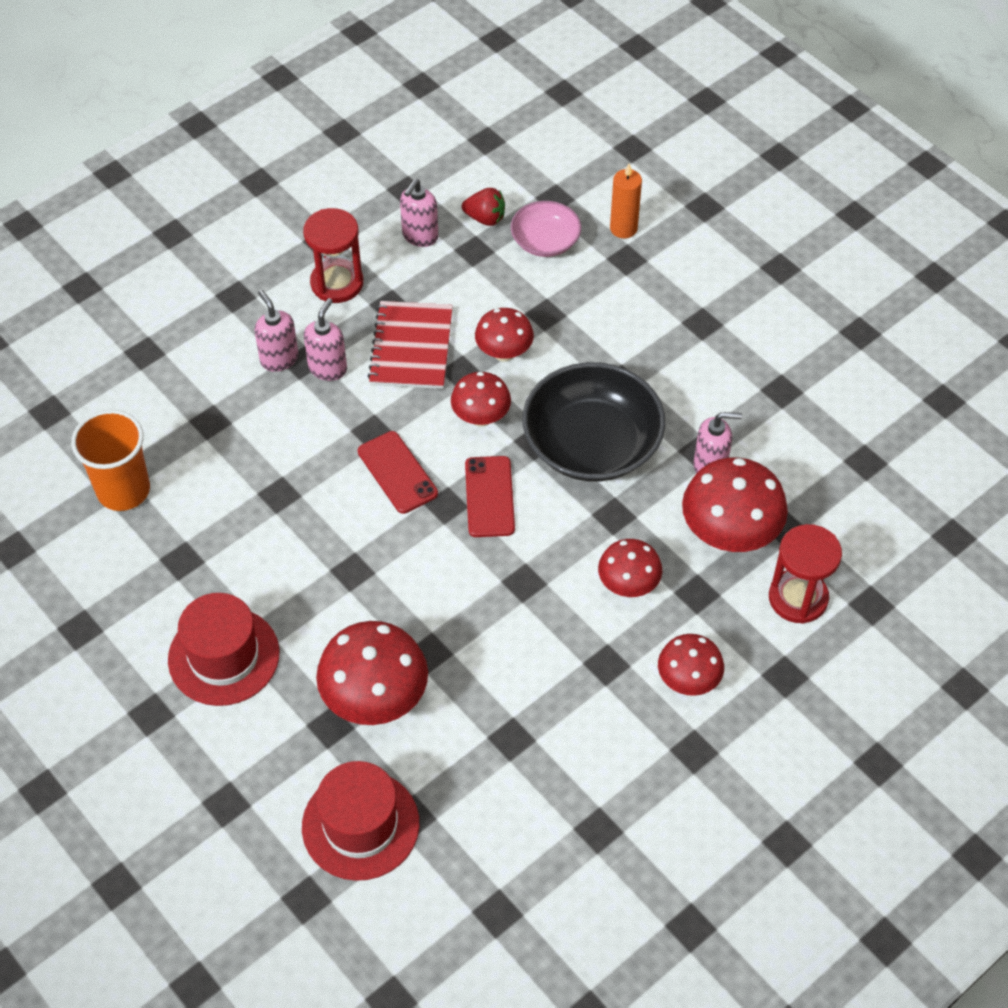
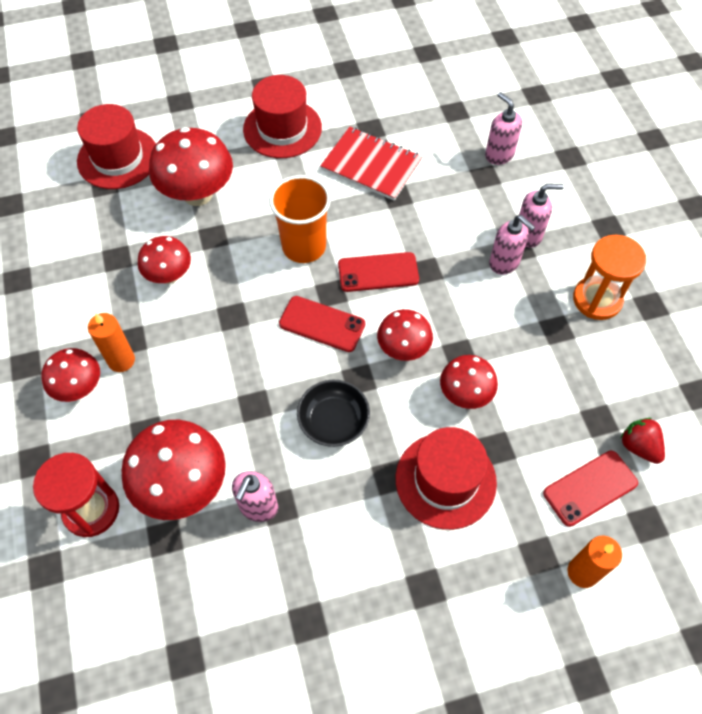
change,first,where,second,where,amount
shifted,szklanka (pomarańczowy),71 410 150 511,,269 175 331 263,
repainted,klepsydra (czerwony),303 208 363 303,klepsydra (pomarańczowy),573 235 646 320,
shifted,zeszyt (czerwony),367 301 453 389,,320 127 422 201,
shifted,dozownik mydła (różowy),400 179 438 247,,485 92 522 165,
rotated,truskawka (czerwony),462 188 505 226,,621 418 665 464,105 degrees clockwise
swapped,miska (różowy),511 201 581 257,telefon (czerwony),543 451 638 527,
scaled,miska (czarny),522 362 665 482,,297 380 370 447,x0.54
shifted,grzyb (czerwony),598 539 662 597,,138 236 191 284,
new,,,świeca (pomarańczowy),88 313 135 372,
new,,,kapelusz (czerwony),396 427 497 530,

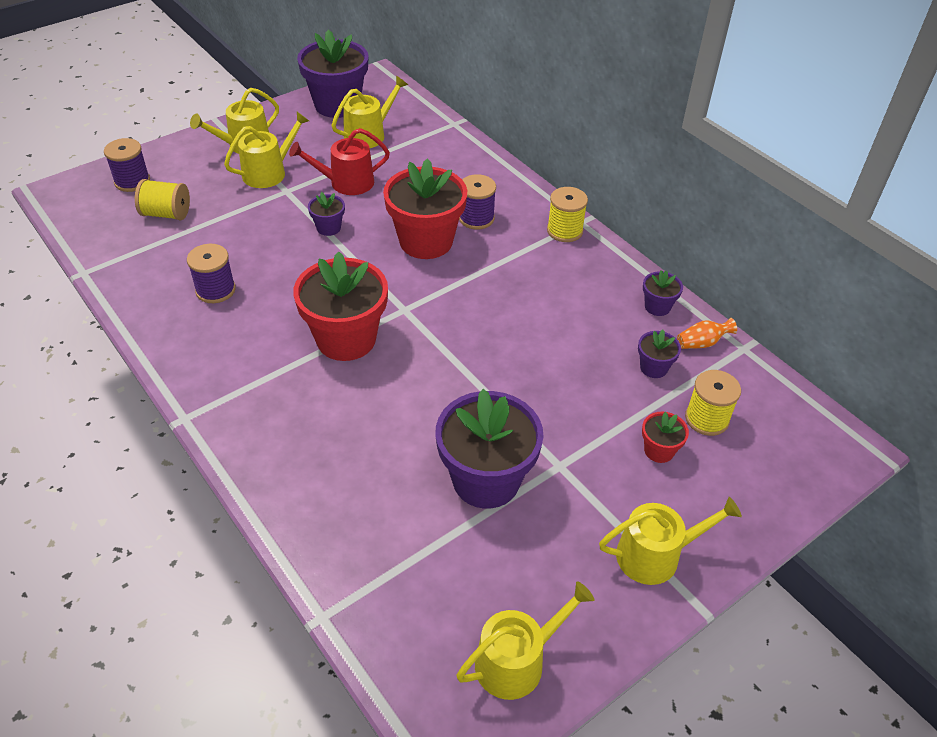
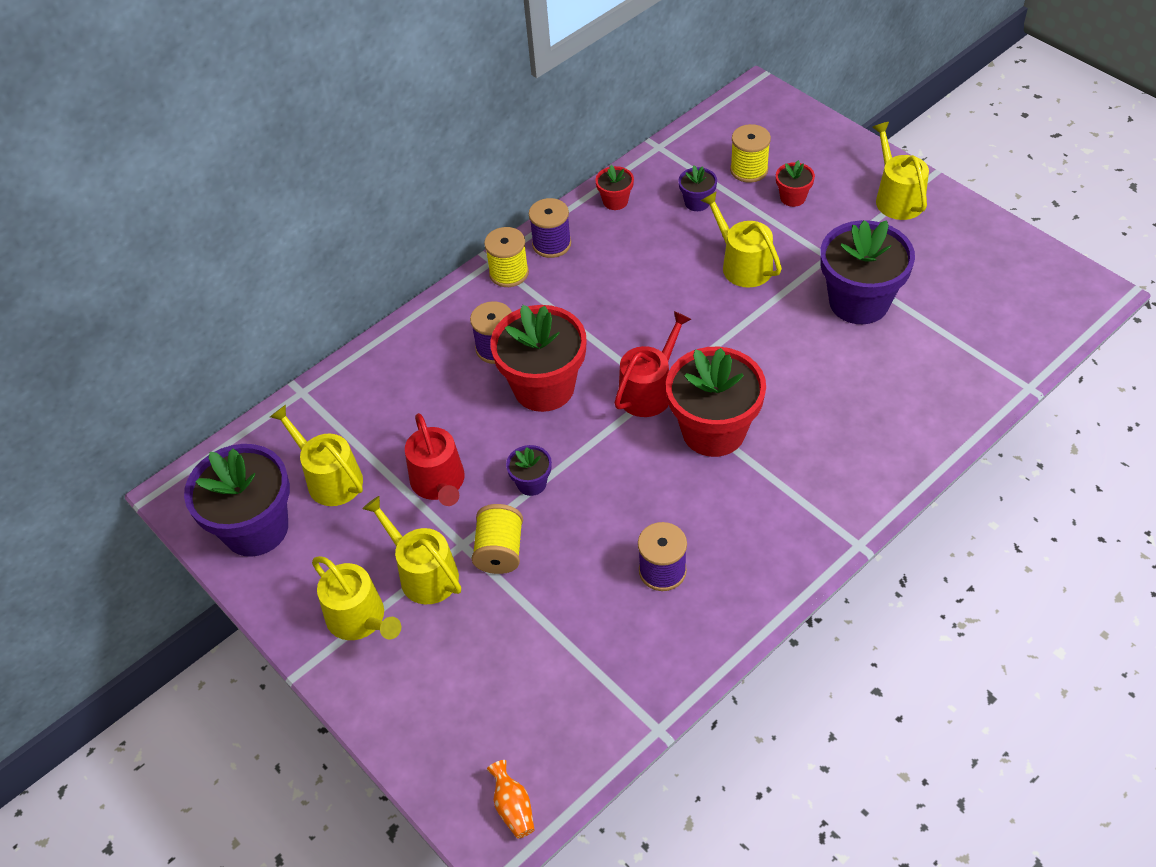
change,first,where,second,where,amount
shifted,szpulka (fioletowy),104 138 150 192,,529 198 571 258,
shifted,szpulka (żółty),135 179 190 220,,472 504 523 574,
shifted,konewka (żółty),456 582 594 700,,701 192 782 288,
repainted,doniczka (fioletowy),643 270 683 316,doniczka (czerwony),595 165 634 210,
shifted,wazon (pomarańczowy),677 318 737 349,,487 760 534 838,
new,,,konewka (czerwony),614 311 691 417,

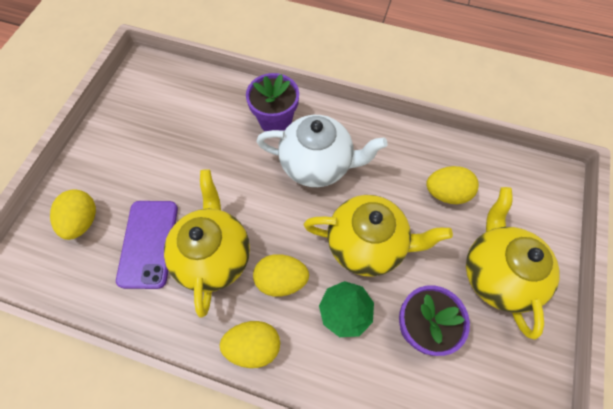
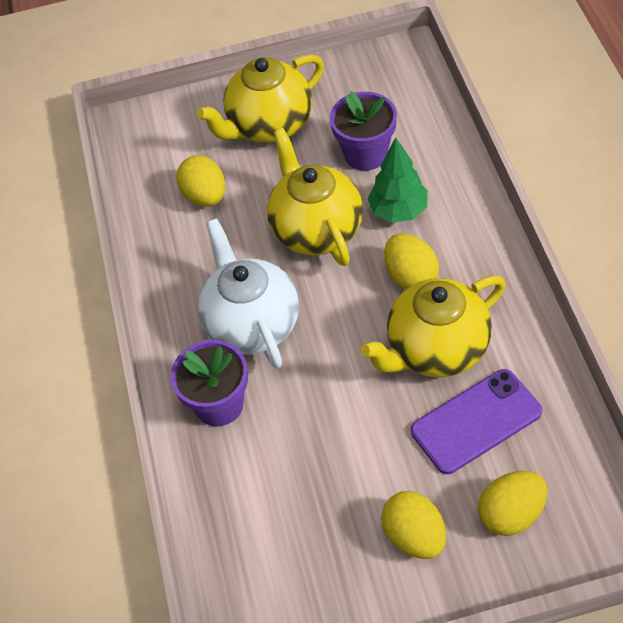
change,first,where,second,where,amount
shifted,jajko (żółty),220 321 280 368,,381 491 446 559,

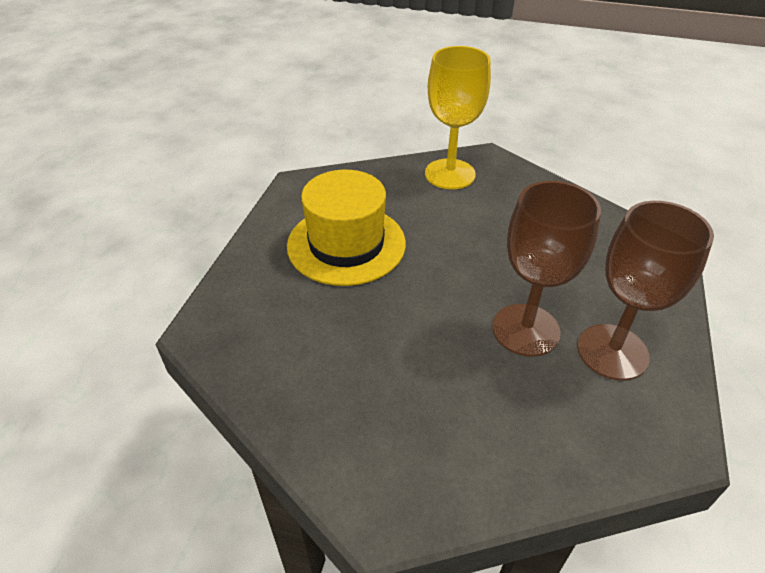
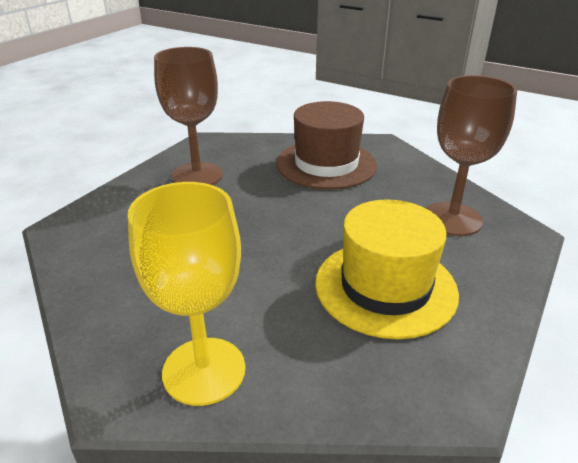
change,first,where,second,where,amount
shifted,kielich (brązowy),492 181 601 357,,426 75 517 236,
new,,,kapelusz (brązowy),277 101 377 190,

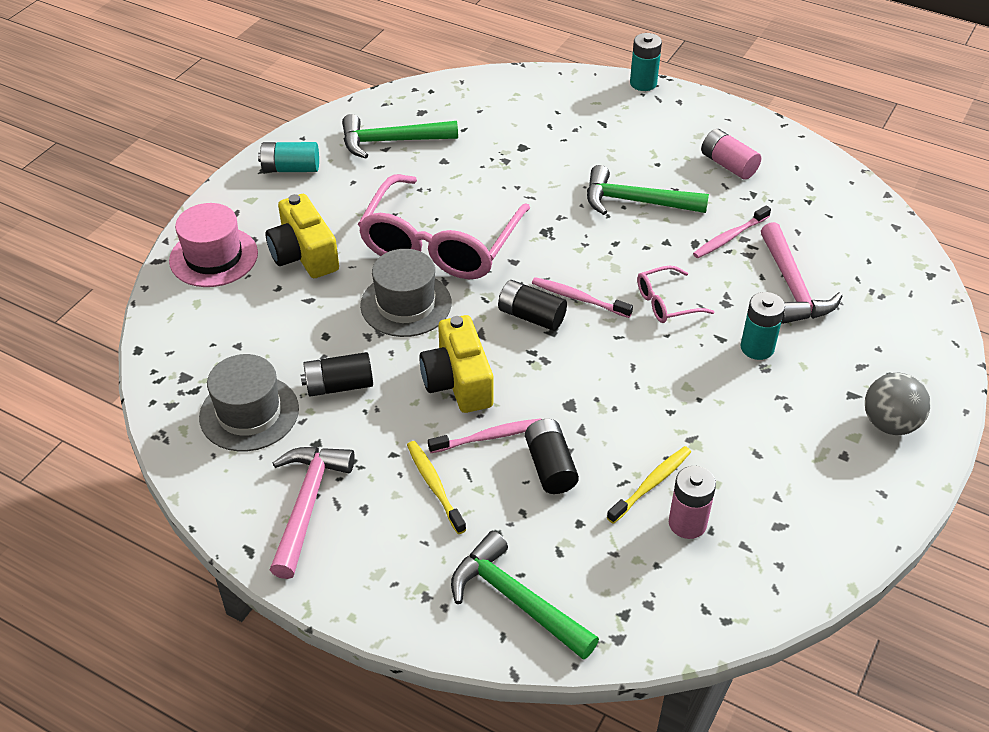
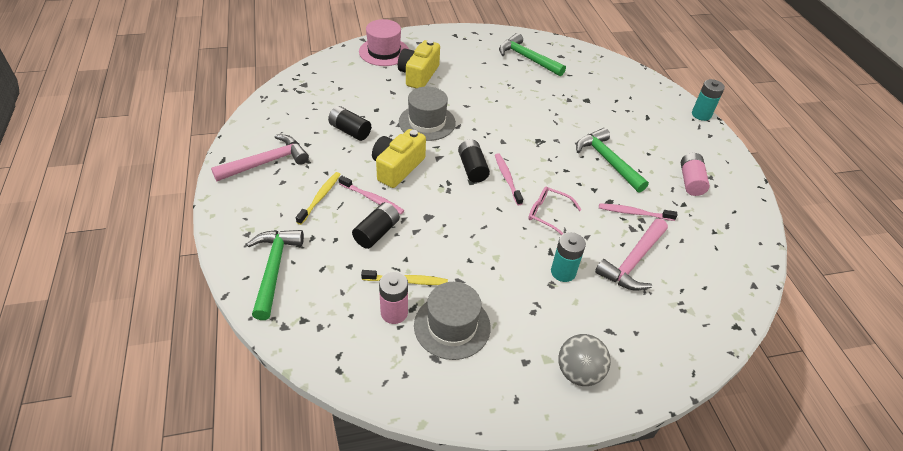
change,first,where,second,where,amount
shifted,kapelusz (szary),199 354 299 451,,414 282 491 360,
gone,bateria (turkusowy),258 142 319 172,,,
gone,okulary (różowy),358 174 530 279,,,

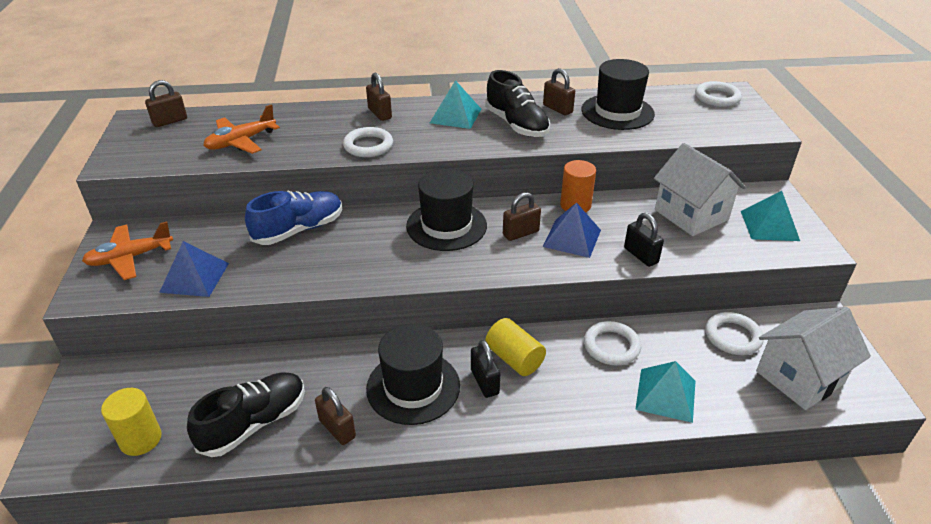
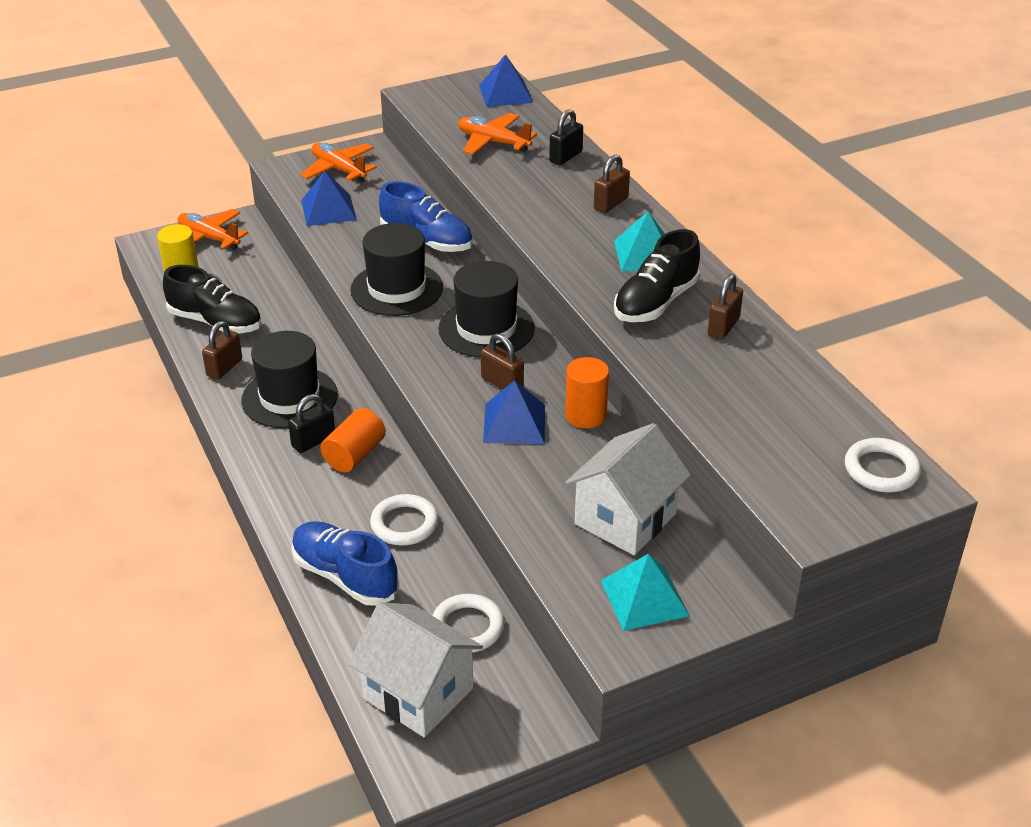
change,first,where,second,where,amount
swapped,kłódka (brązowy),145 80 187 127,piramida (niebieski),479 54 533 107,
gone,pierścień (biały),343 127 393 157,,,
repainted,walec (żółty),485 318 546 376,walec (pomarańczowy),320 408 386 472,
shifted,kapelusz (czarny),581 59 655 130,,350 223 443 316,
shifted,kłódka (czarny),624 213 664 267,,549 109 583 165,
swapped,piramida (turkusowy),635 361 696 423,but (niebieski),291 521 399 606,
new,,,samolot (pomarańczowy),178 209 248 250,

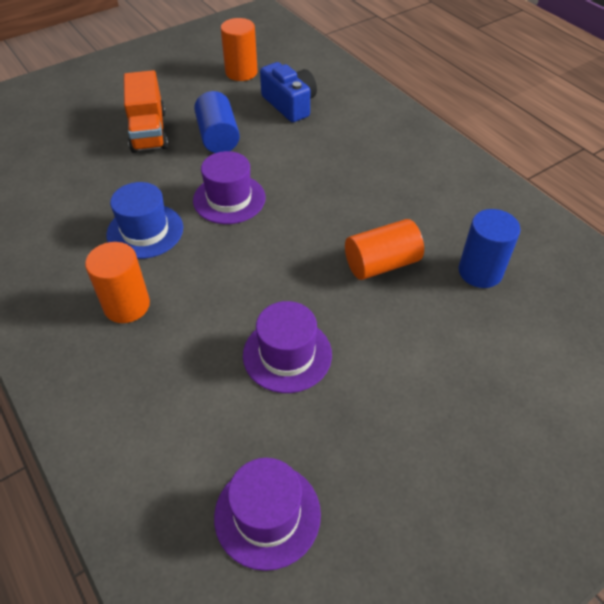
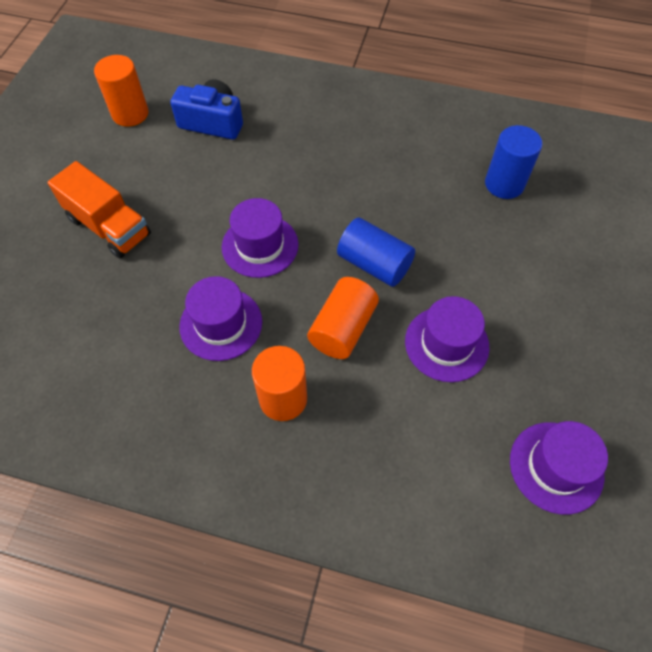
change,first,where,second,where,amount
repainted,kapelusz (niebieski),106 182 183 259,kapelusz (fioletowy),179 276 262 361,
shifted,walec (niebieski),194 91 240 153,,337 218 415 287,
shifted,walec (pomarańczowy),345 219 424 280,,307 277 379 359,

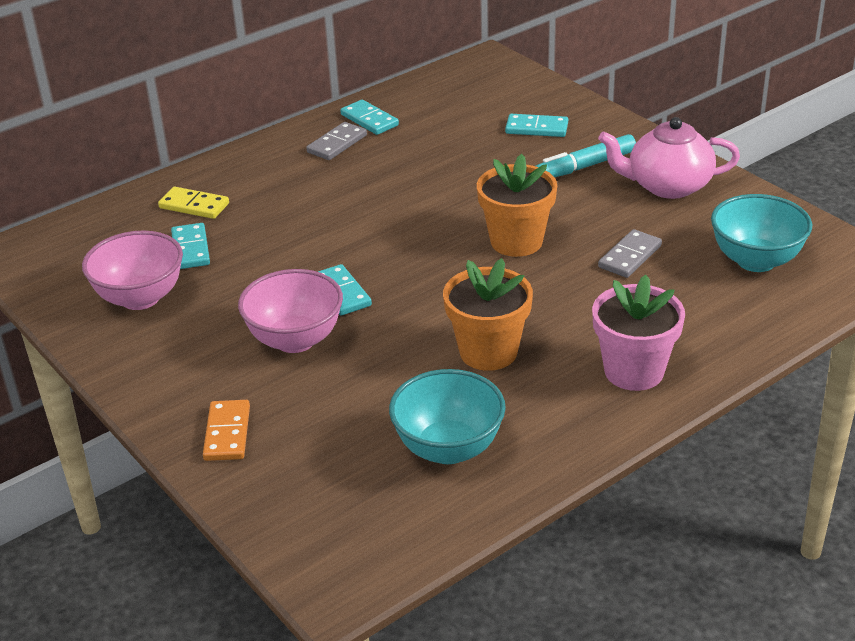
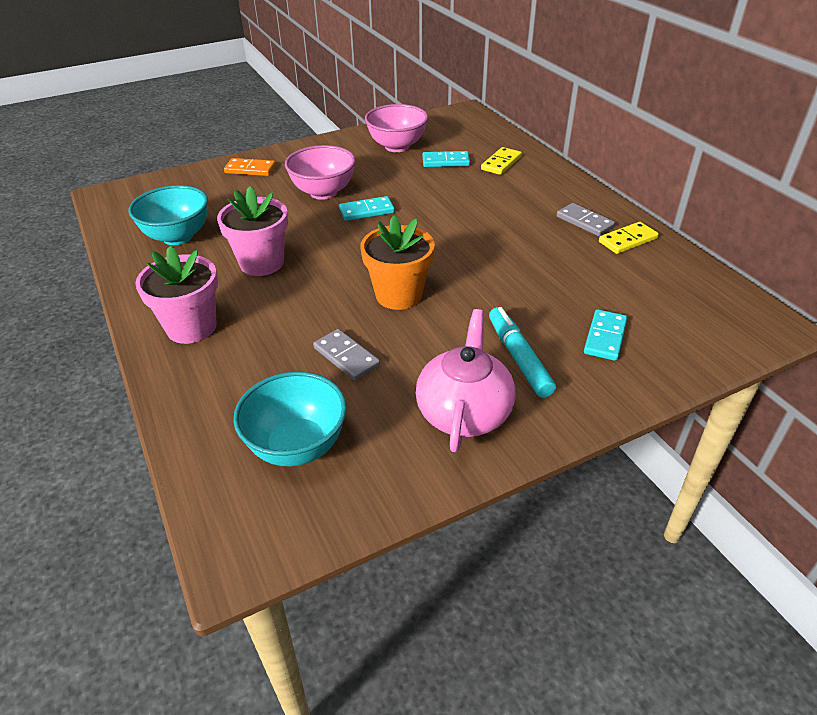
change,first,where,second,where,amount
repainted,kostka domina (turkusowy),340 100 399 135,kostka domina (żółty),599 222 659 254,
repainted,doniczka (pomarańczowy),443 258 533 371,doniczka (różowy),217 186 288 276,

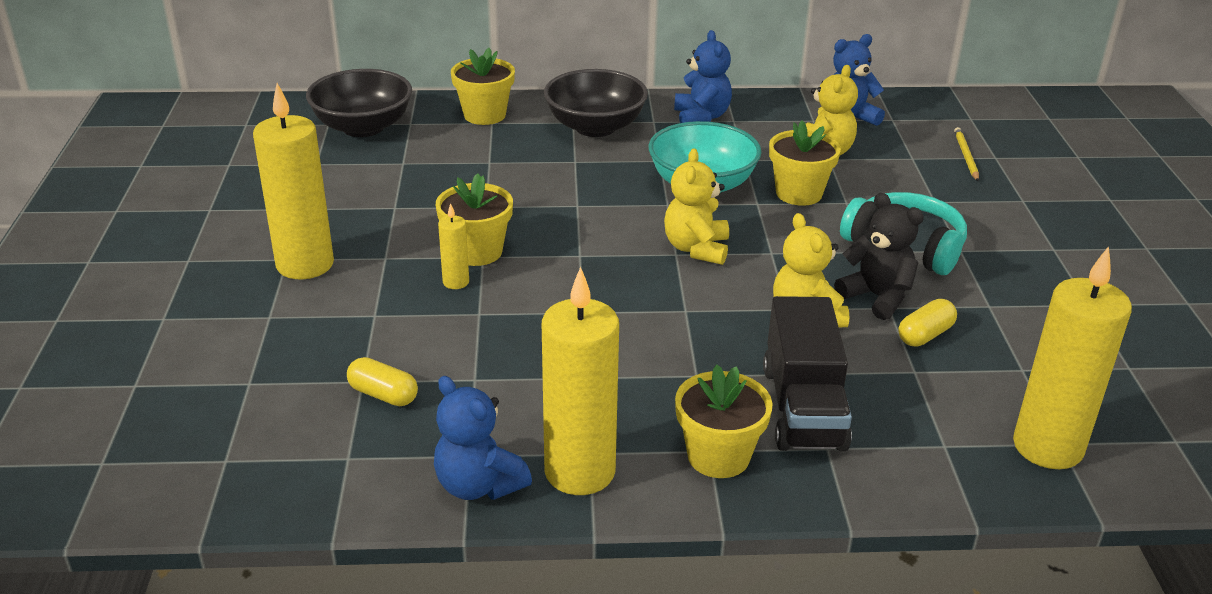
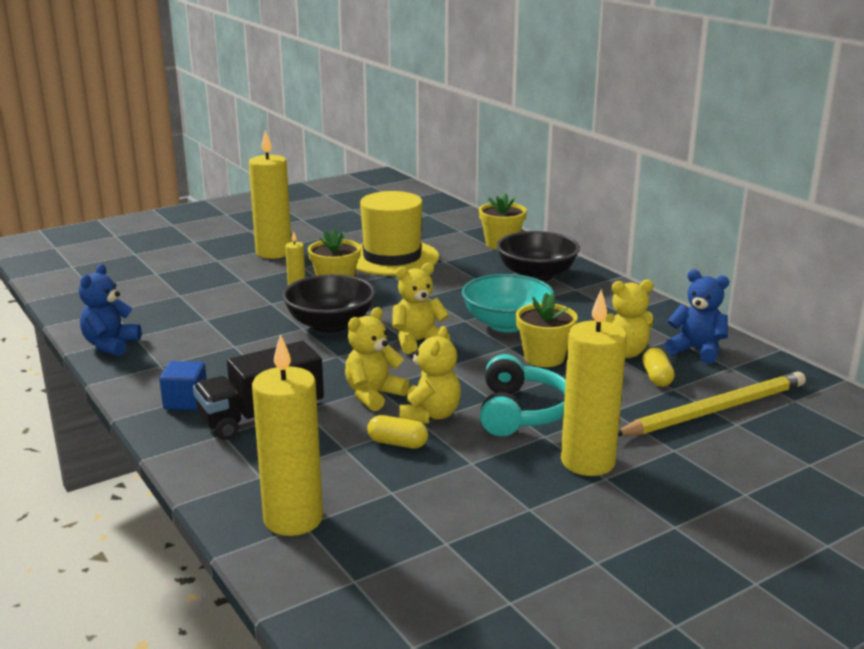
change,first,where,second,where,amount
shifted,miska (czarny),306 69 412 137,,282 274 375 333,
shifted,kapsułka (żółty),347 357 418 406,,642 347 675 387,
shifted,świeca (żółty),542 267 619 495,,561 289 627 476,
gone,miś (niebieski),674 30 732 123,,,
swapped,doniczka (żółty),675 364 773 478,sześcian (niebieski),159 361 207 410,
repainted,miś (czarny),834 193 924 320,miś (żółty),400 326 461 424,
scaled,ołówek (żółty),954 127 979 181,,618 371 806 436,x2.23
new,,,kapelusz (żółty),356 191 439 276,

